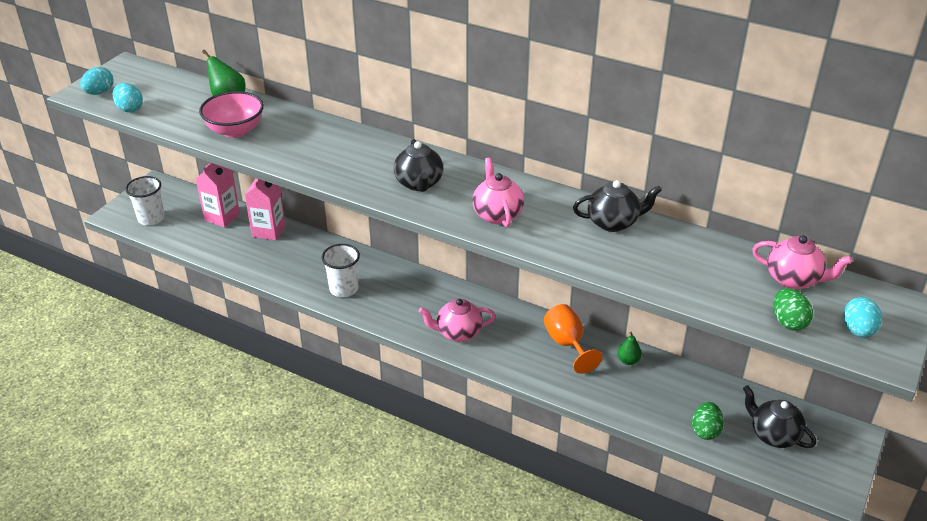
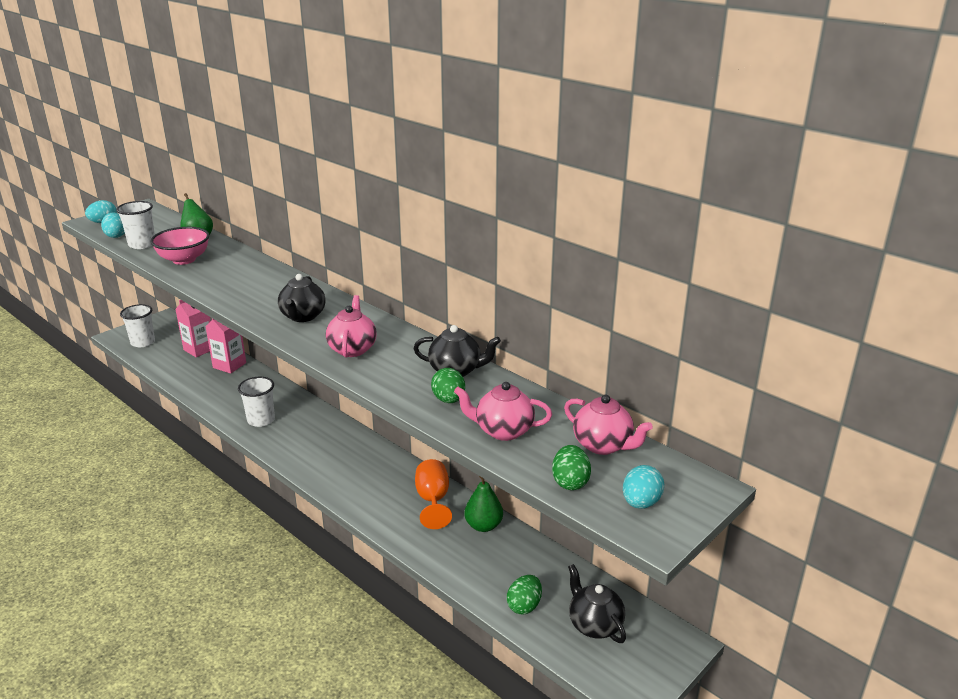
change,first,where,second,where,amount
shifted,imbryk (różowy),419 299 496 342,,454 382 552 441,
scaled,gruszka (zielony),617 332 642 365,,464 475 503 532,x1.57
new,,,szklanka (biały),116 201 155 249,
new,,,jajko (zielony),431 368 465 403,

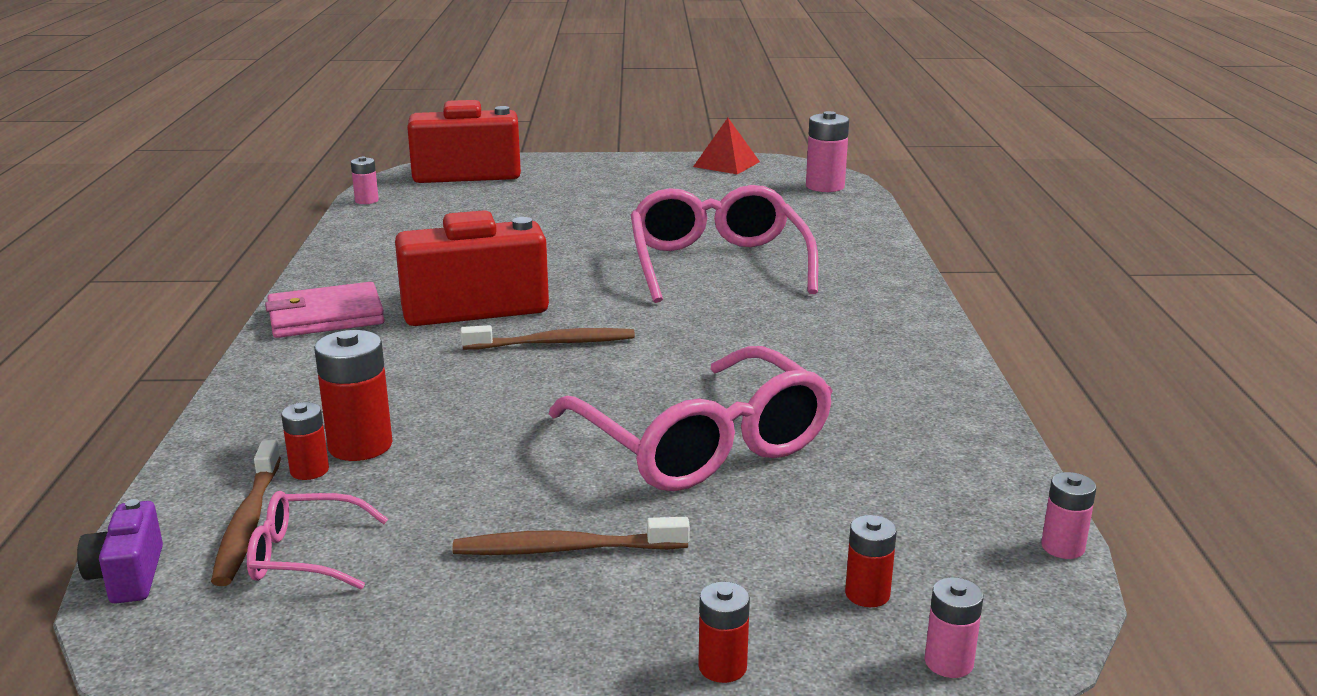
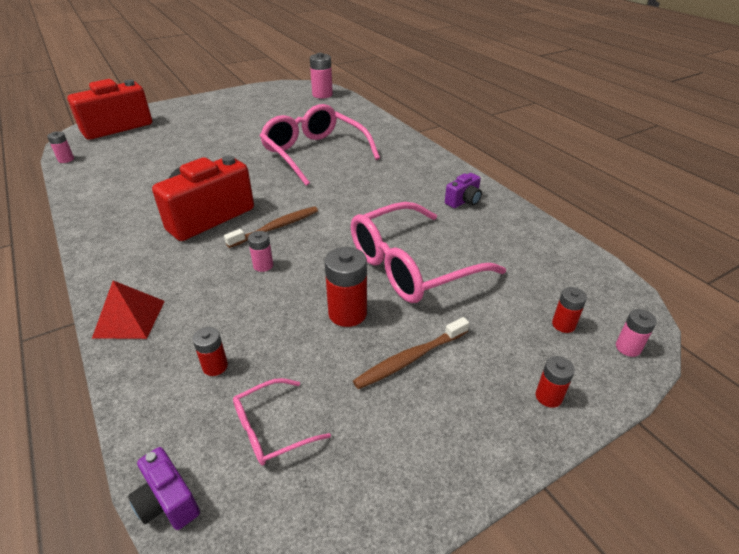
change,first,where,second,where,amount
gone,szczoteczka do zębów (brązowy),211 440 281 586,,,
gone,portfel (różowy),265 282 385 338,,,
shifted,bateria (czerwony),314 330 392 461,,325 247 367 327,
rotated,okulary (różowy),549 346 833 491,,351 202 506 303,120 degrees clockwise
shifted,piramida (czerwony),693 118 760 174,,92 280 165 339,
shifted,bateria (różowy),1041 472 1096 559,,248 231 273 272,
new,,,aparat fotograficzny (fioletowy),445 173 482 208,

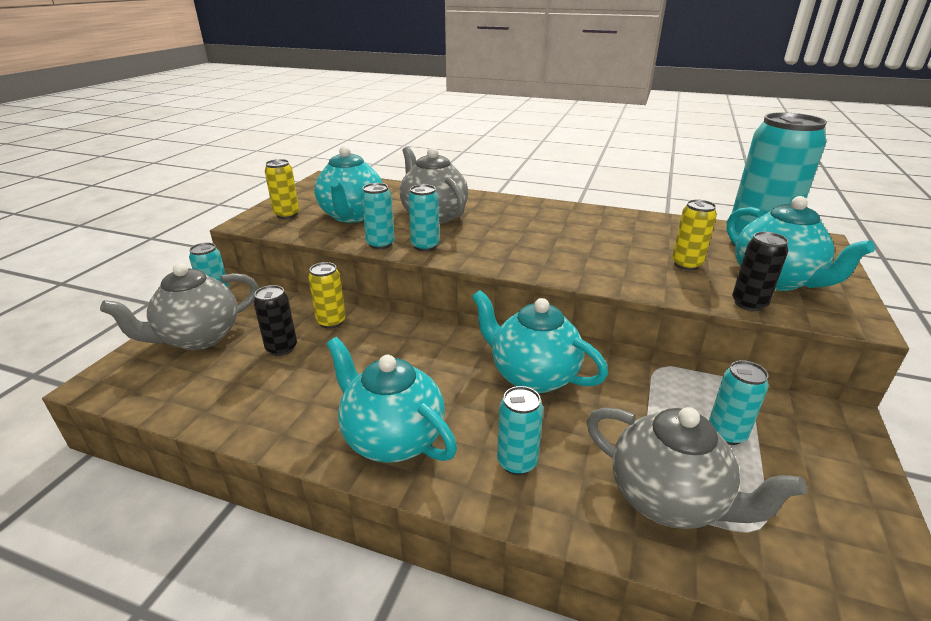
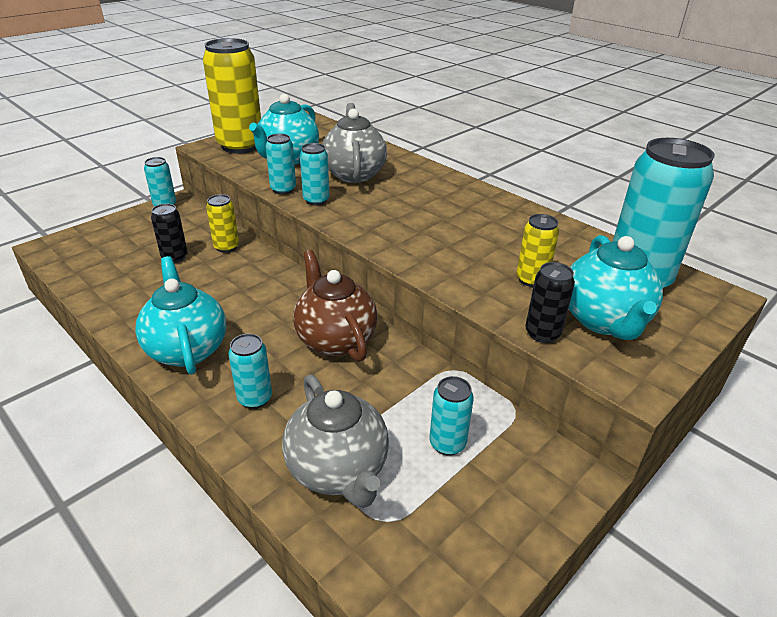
change,first,where,second,where,amount
gone,imbryk (szary),100 263 258 350,,,
scaled,puszka (żółty),265 159 299 219,,203 38 261 154,x2.05
repainted,imbryk (turkusowy),472 290 608 393,imbryk (brązowy),293 250 377 362,

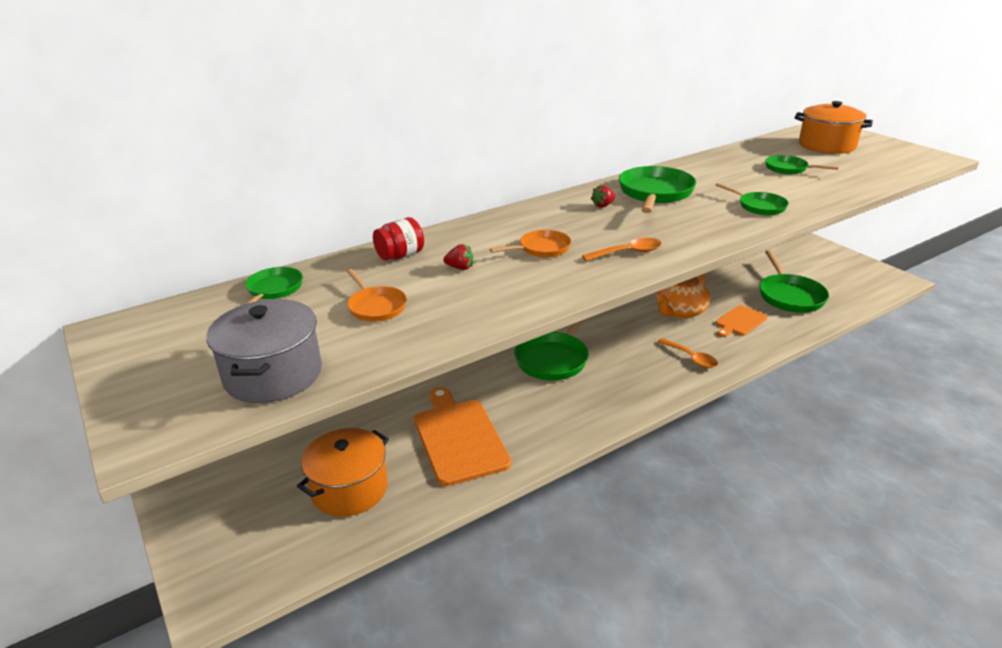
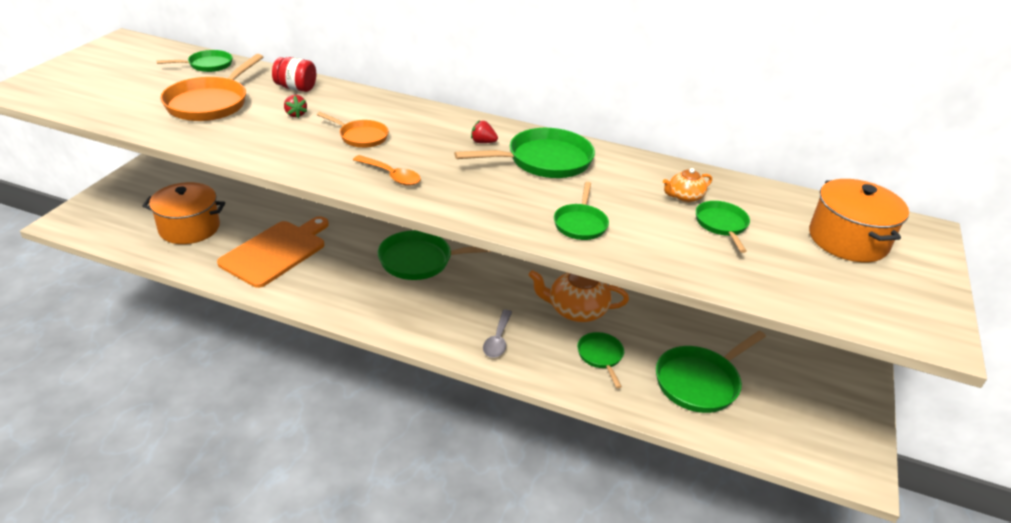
change,first,where,second,where,amount
gone,garnek (szary),206 299 322 403,,,
scaled,patelnia (pomarańczowy),347 269 407 322,,160 54 263 121,x1.74
repainted,łyżka (pomarańczowy),658 338 718 368,łyżka (szary),483 310 512 358,
swapped,deska do krojenia (pomarańczowy),716 305 767 337,patelnia (zielony),577 332 624 388,
new,,,imbryk (pomarańczowy),663 168 712 202,

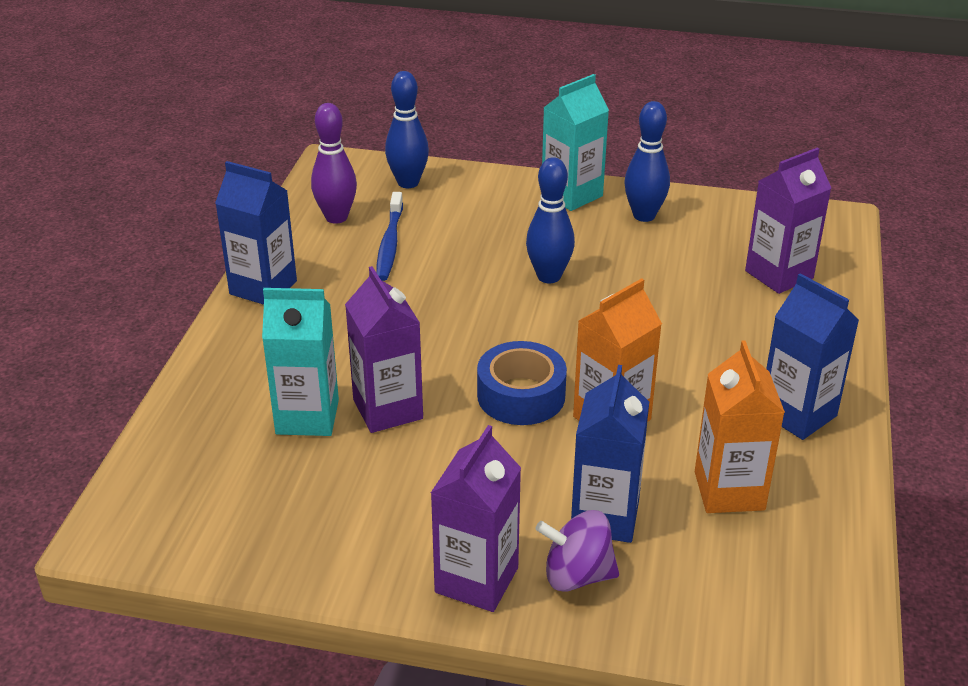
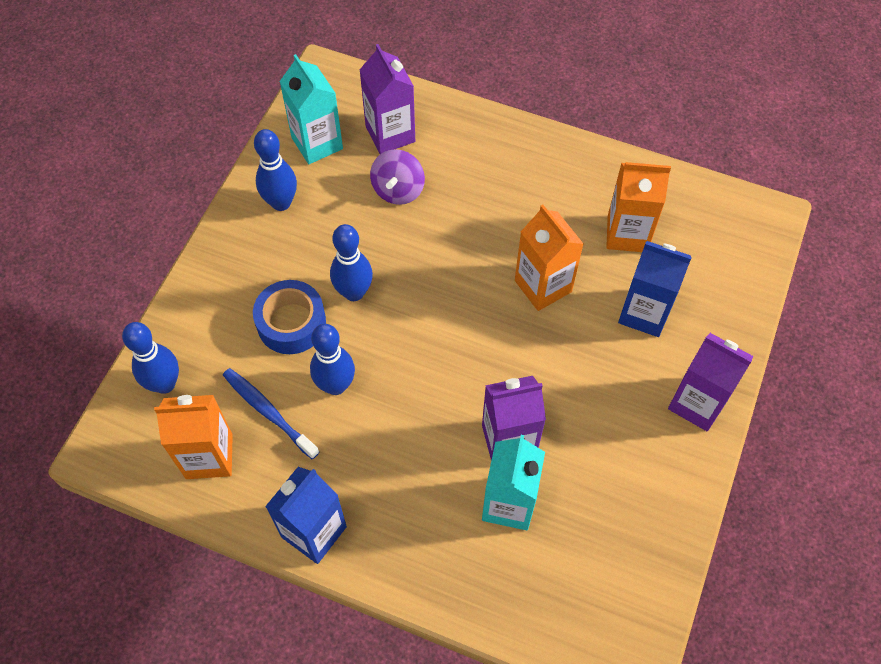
change,first,where,second,where,amount
swapped,kręgiel (fioletowy),311 103 357 224,karton mleka (pomarańczowy),154 395 233 479,
rotated,szczoteczka do zębów (niebieski),376 192 403 281,,223 368 319 459,150 degrees counterclockwise
shifted,taśma klejąca (niebieski),477 341 567 425,,253 280 326 354,
shifted,bączek (fioletowy),536 510 619 591,,370 149 425 205,
shifted,karton mleka (turkusowy),542 74 609 211,,279 54 343 164,
gone,karton mleka (niebieski),766 273 859 440,,,
new,,,kręgiel (niebieski),310 324 355 395,

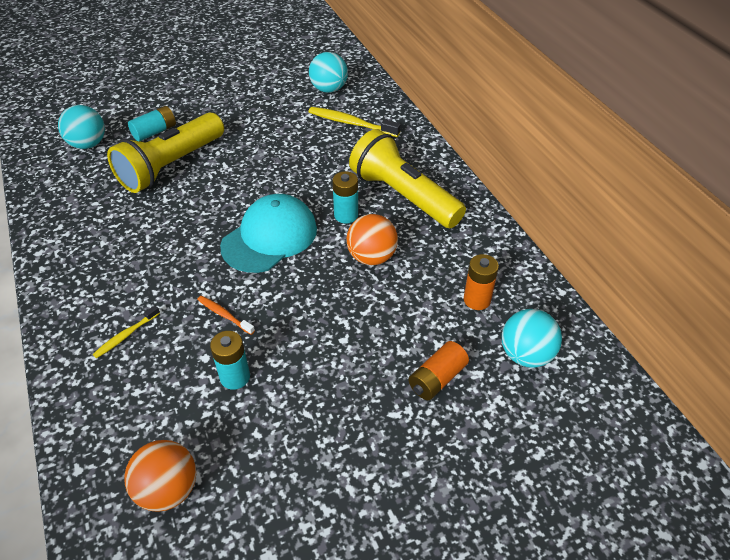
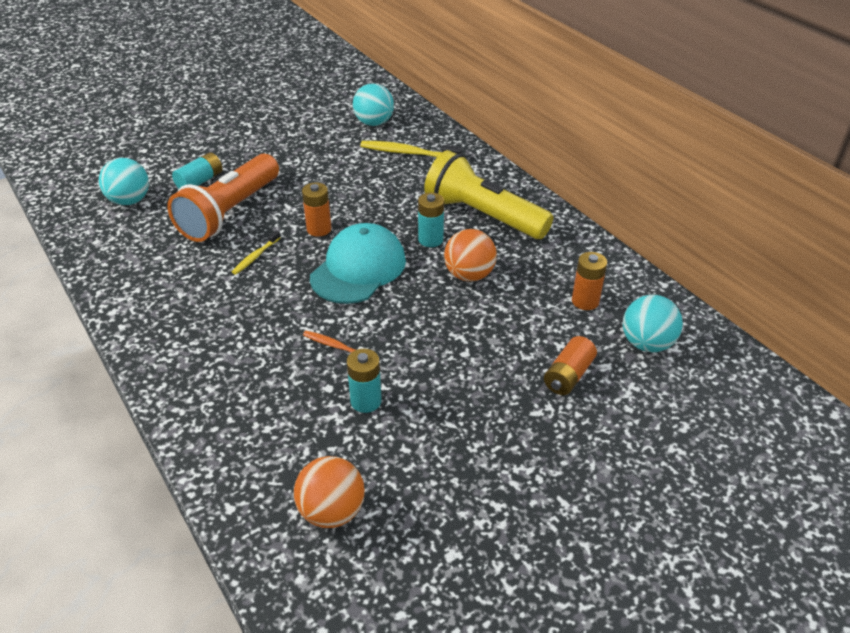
change,first,where,second,where,amount
shifted,szczoteczka do zębów (żółty),93 305 160 359,,232 230 281 275,
repainted,latarka (żółty),107 113 224 193,latarka (pomarańczowy),167 154 279 242,
new,,,bateria (pomarańczowy),302 182 332 237,

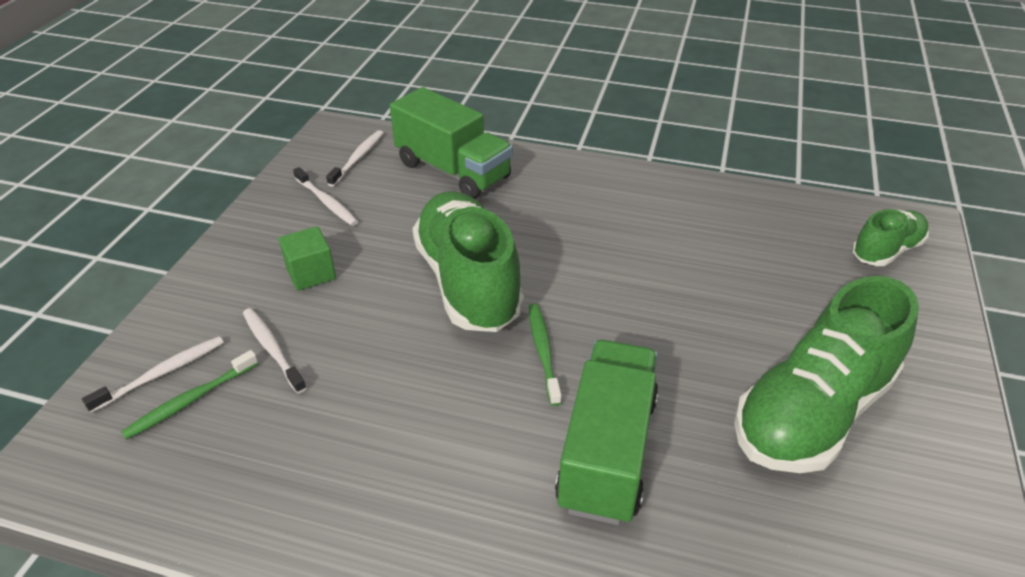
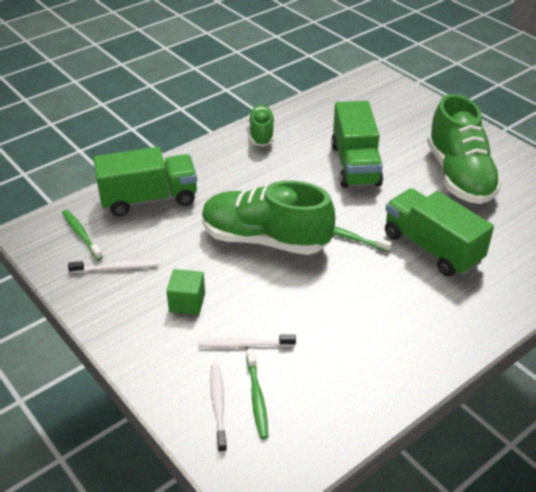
change,first,where,second,where,amount
repainted,szczoteczka do zębów (biały),326 130 383 187,szczoteczka do zębów (zielony),62 210 103 260,
shifted,but (zielony),852 209 929 266,,248 105 274 146,
new,,,ciężarówka (zielony),331 101 383 188,

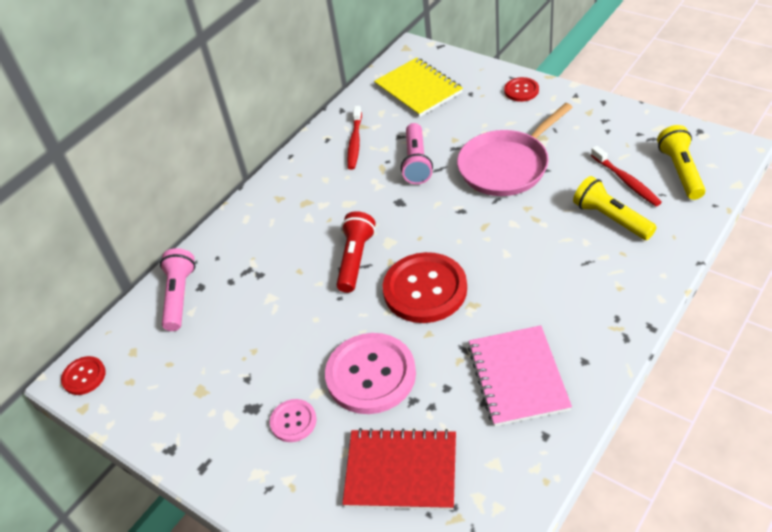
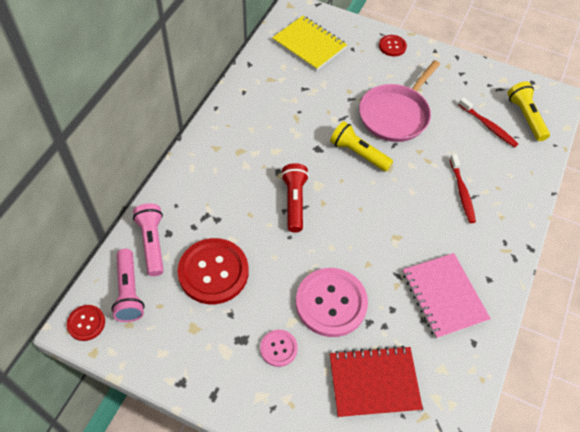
change,first,where,second,where,amount
shifted,szczoteczka do zębów (czerwony),347 106 362 170,,450 154 476 223,
shifted,guzik (czerwony),383 252 467 323,,178 238 249 304,
shifted,latarka (różowy),401 123 433 184,,111 249 145 322,
shifted,latarka (żółty),573 176 657 240,,330 121 393 171,

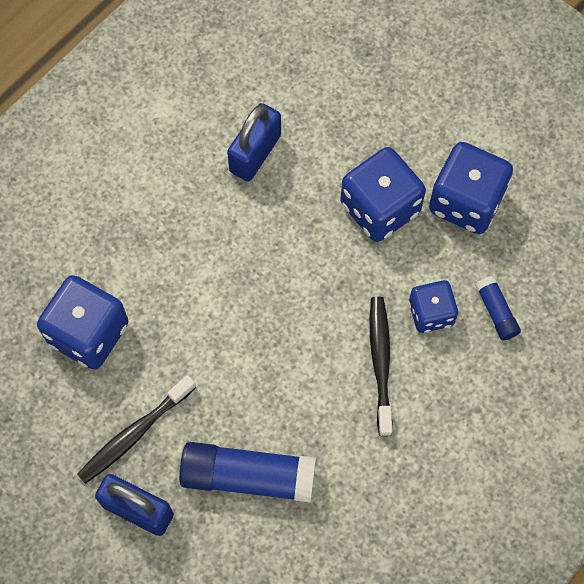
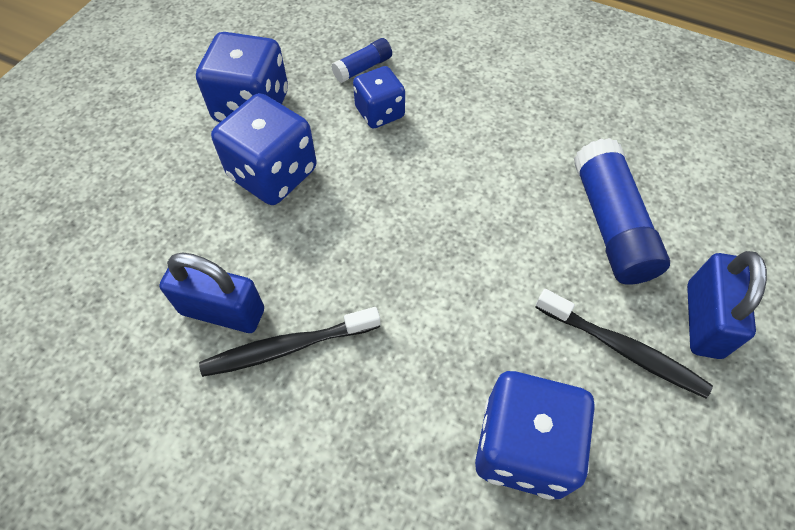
change,first,where,second,where,amount
shifted,szczoteczka do zębów (czarny),370 297 393 436,,199 307 380 377,

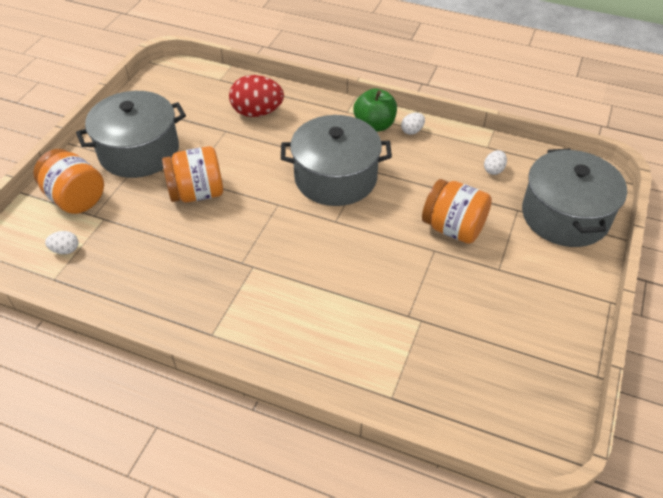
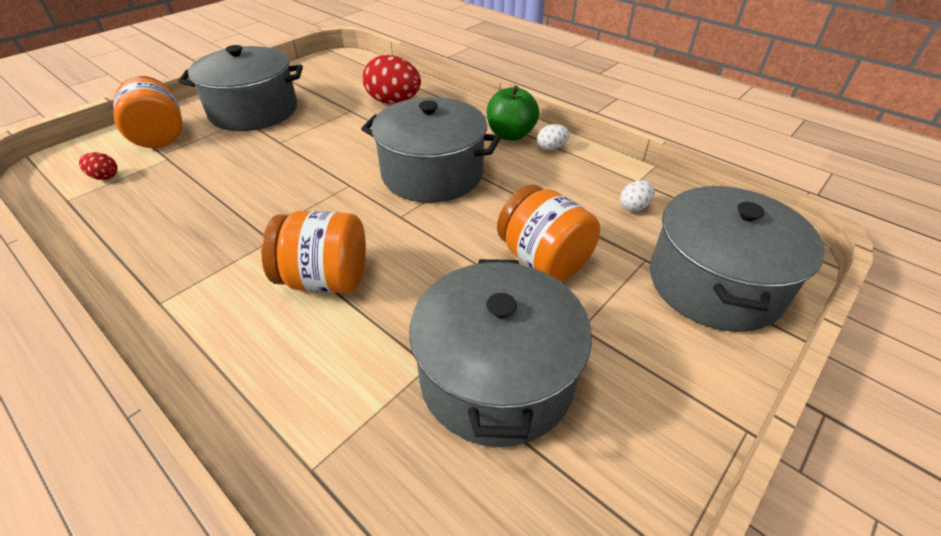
change,first,where,second,where,amount
repainted,jajko (biały),45 231 78 254,jajko (czerwony),79 152 118 180,
shifted,słoik (pomarańczowy),162 146 223 203,,261 211 366 293,
new,,,garnek (szary),409 259 592 447,

